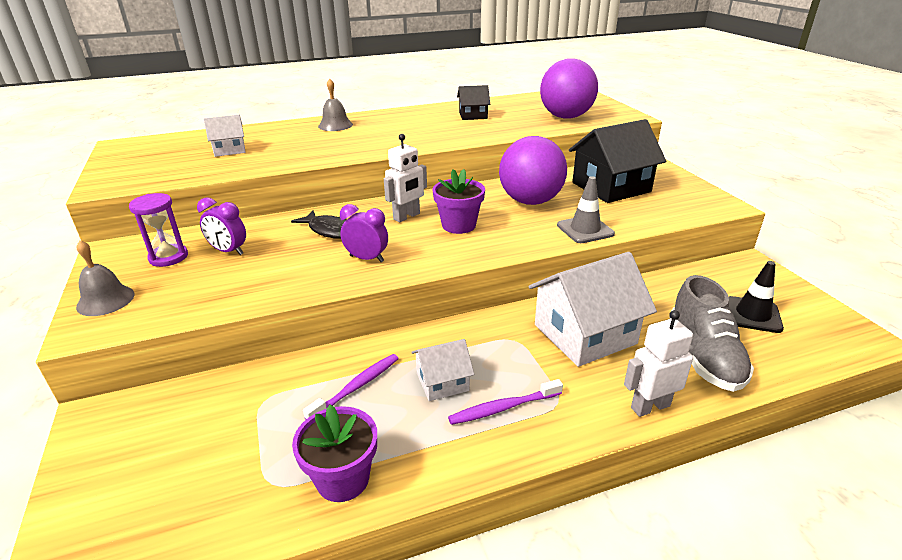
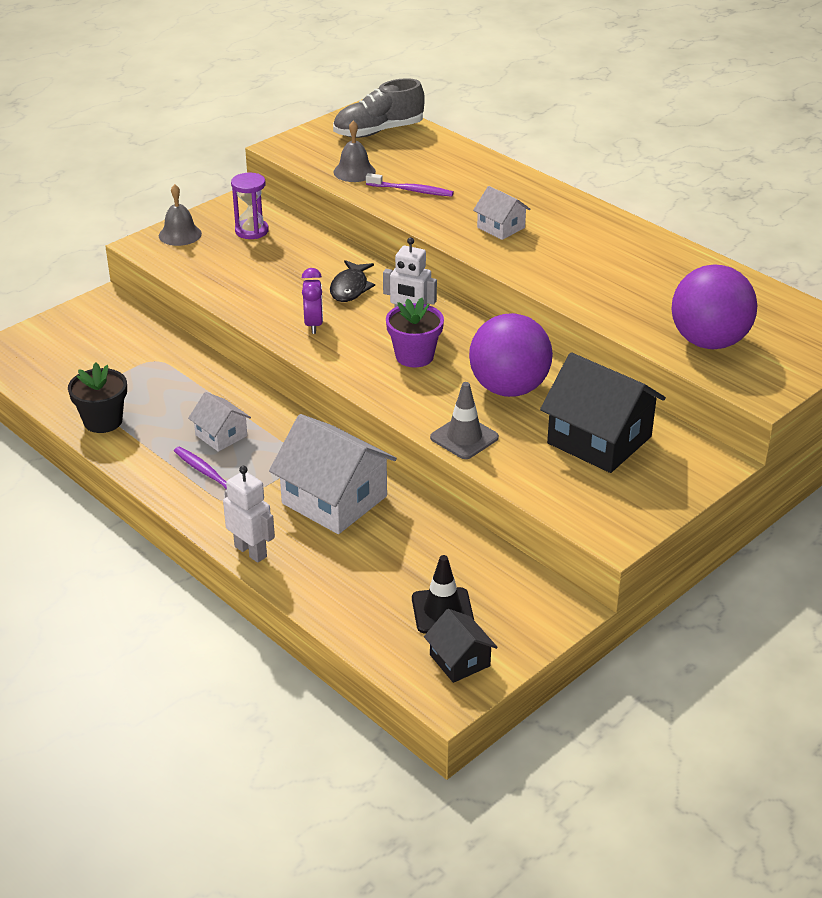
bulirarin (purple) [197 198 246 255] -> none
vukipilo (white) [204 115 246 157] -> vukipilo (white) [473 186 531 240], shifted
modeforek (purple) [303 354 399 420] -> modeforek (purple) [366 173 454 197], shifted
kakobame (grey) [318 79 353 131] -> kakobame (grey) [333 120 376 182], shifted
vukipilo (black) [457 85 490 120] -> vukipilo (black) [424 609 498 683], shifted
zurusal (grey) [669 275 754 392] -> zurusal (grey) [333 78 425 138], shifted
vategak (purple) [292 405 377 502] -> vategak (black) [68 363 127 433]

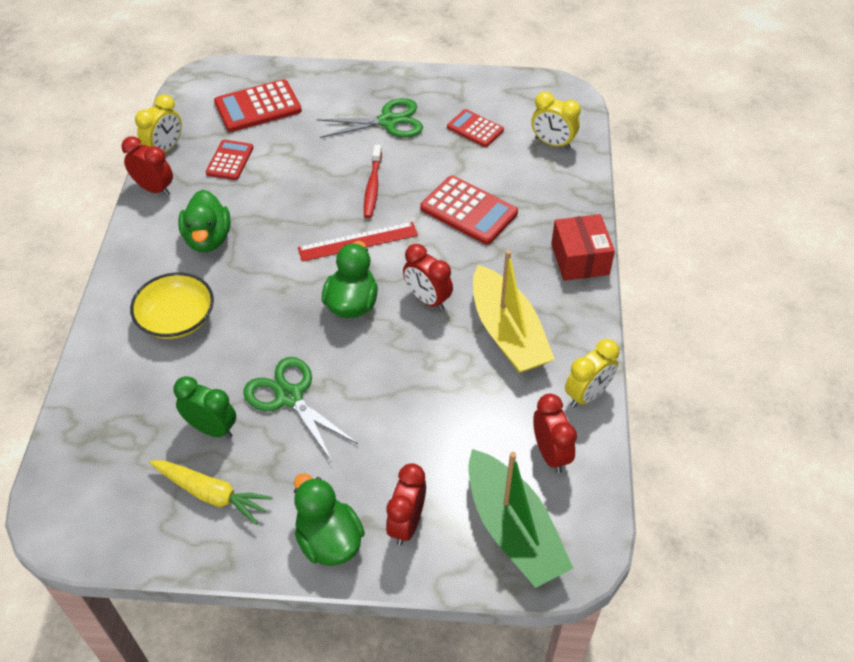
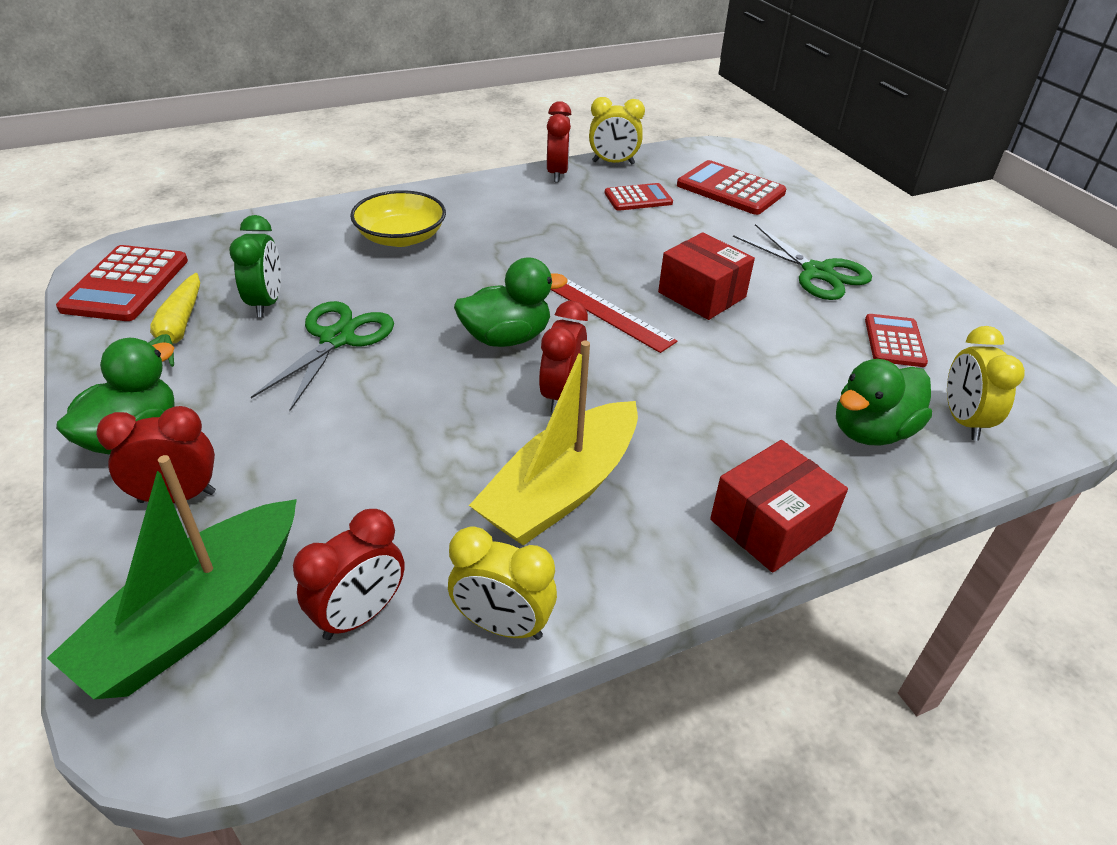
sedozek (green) [178 190 231 252] -> sedozek (green) [836 359 932 446], shifted
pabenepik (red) [420 176 518 245] -> pabenepik (red) [56 245 188 321], shifted
modeforek (red) [364 145 382 218] -> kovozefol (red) [658 232 755 320]

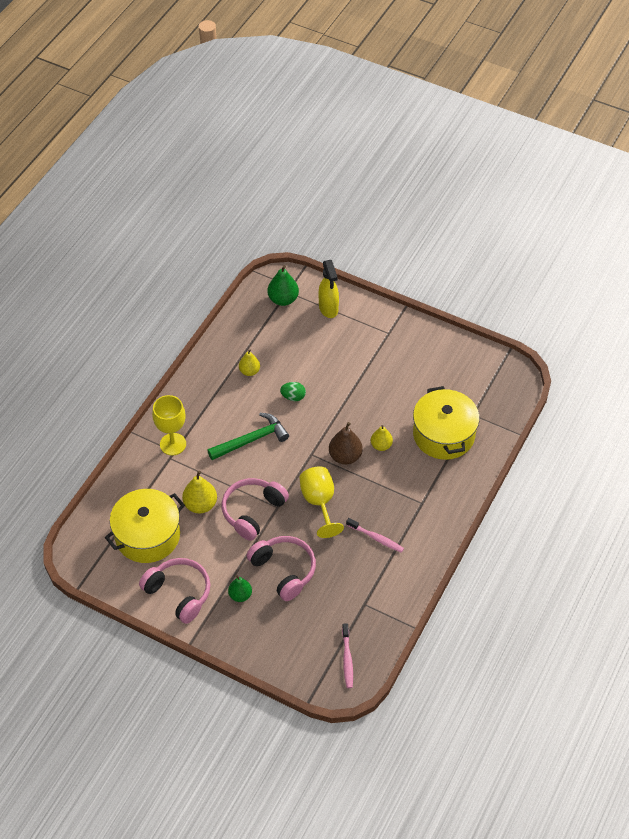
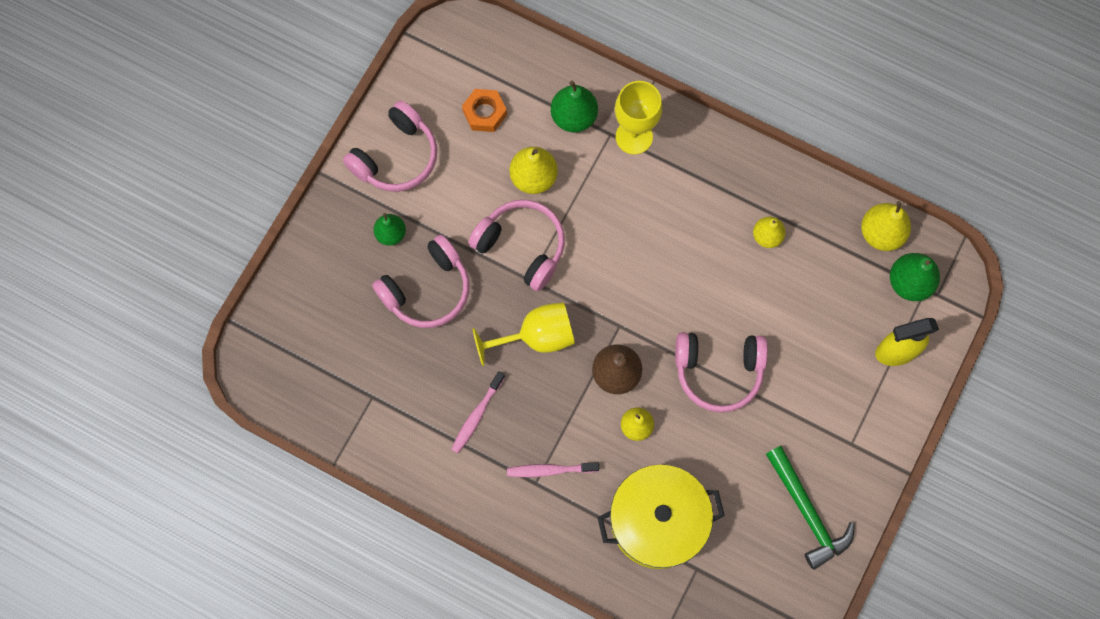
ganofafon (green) [280 382 306 401] -> none
none -> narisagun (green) [551 81 598 132]
none -> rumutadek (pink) [675 332 768 413]
none -> narisagun (yellow) [861 201 911 251]
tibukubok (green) [207 413 289 460] -> tibukubok (green) [766 446 855 570], shifted
modeforek (pink) [342 623 353 688] -> modeforek (pink) [507 462 599 477], shifted
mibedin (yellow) [105 489 185 563] -> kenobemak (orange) [462 89 507 132]

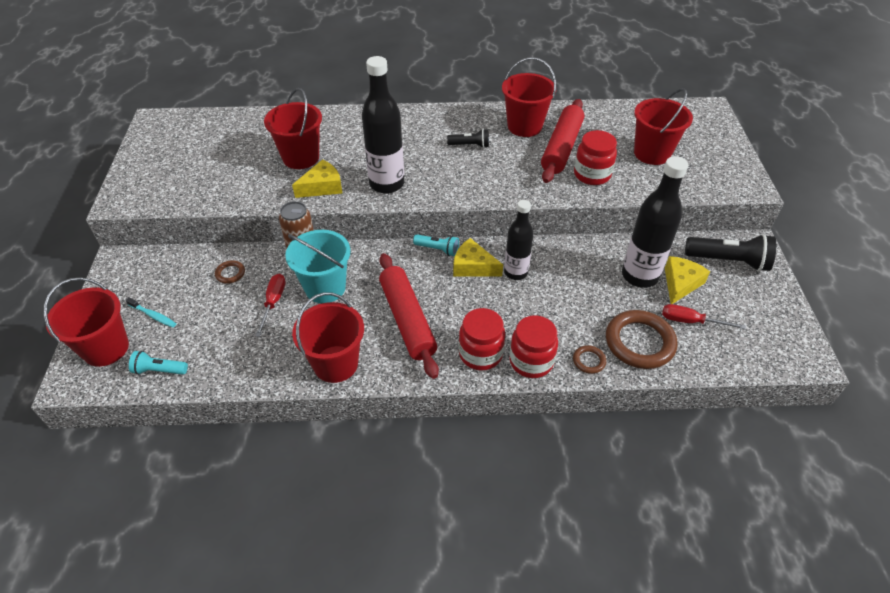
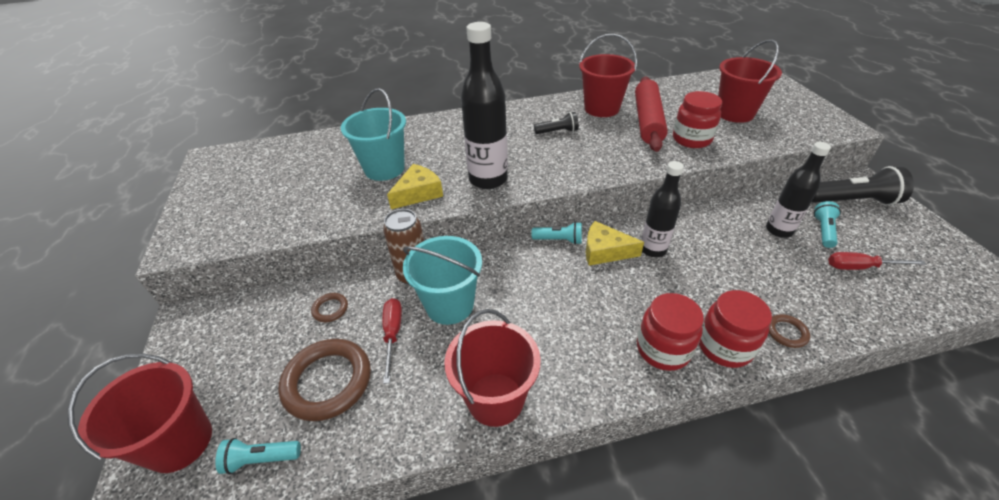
modeforek (turquoise) [126 297 176 327] -> none
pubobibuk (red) [379 253 439 379] -> none
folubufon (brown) [606 310 678 369] -> folubufon (brown) [278 339 371 421], shifted
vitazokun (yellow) [665 256 710 304] -> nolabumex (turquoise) [814 201 841 248]
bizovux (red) [264 88 322 169] -> bizovux (turquoise) [341 88 406 181]
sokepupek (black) [622 156 688 288] -> sokepupek (black) [766 142 831 238], x0.65

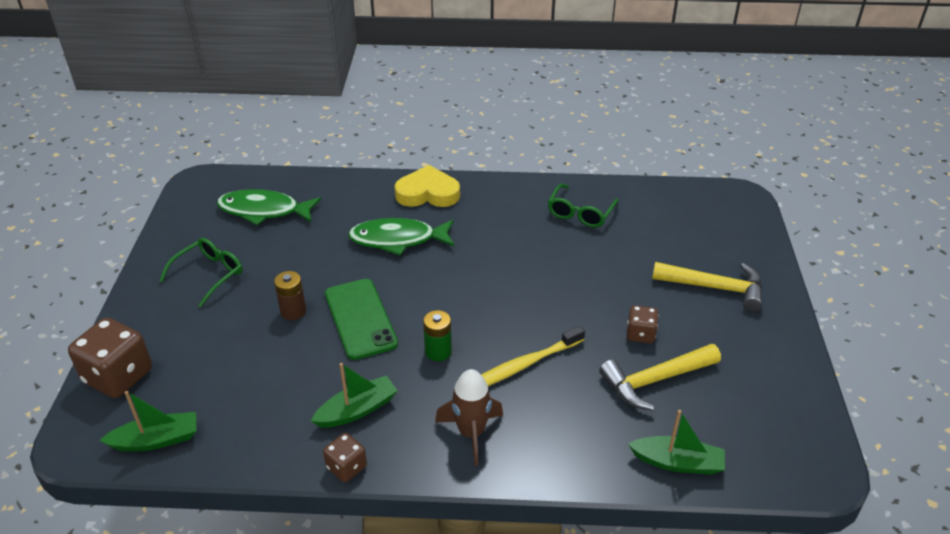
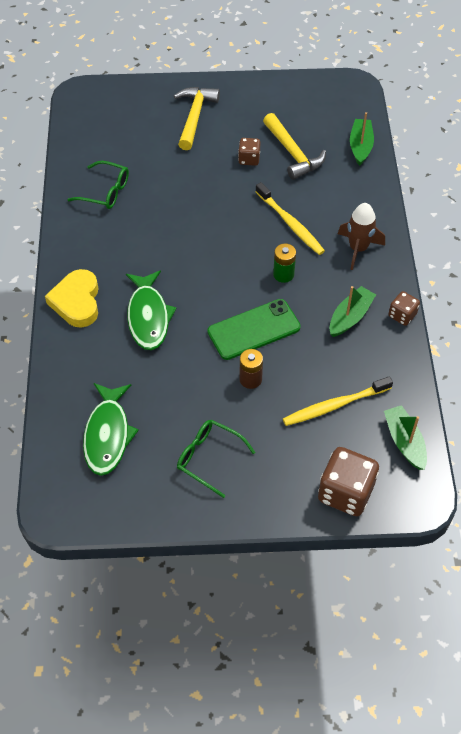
none -> modeforek (yellow) [283 376 393 426]
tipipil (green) [311 363 398 428] -> tipipil (green) [330 286 376 337], 75 degrees clockwise

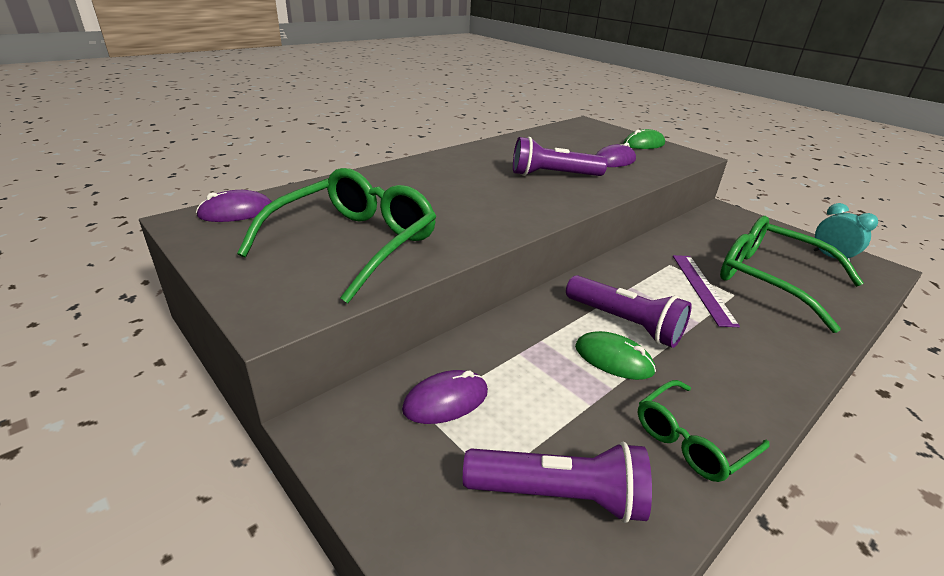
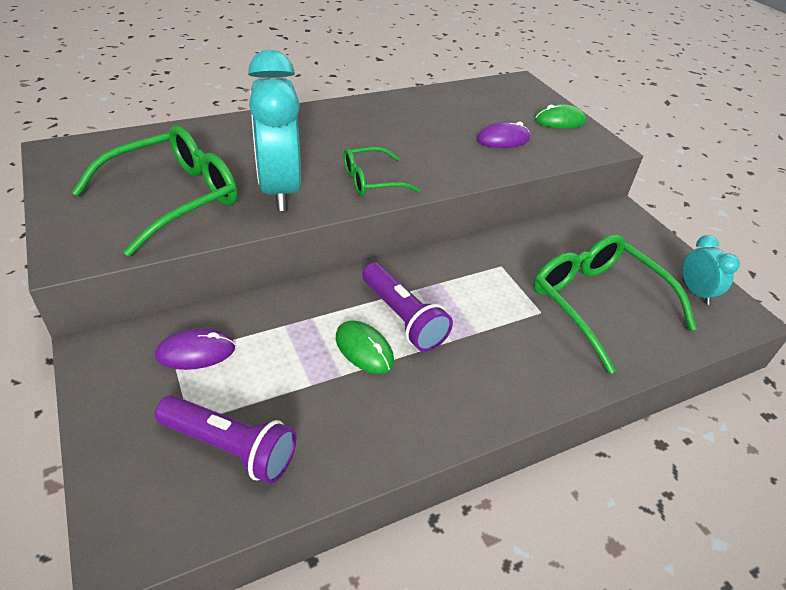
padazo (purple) [196 190 272 222] -> none
nolabumex (purple) [513 137 607 176] -> none
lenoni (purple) [673 255 740 327] -> none
none -> bulirarin (turquoise) [248 50 301 211]
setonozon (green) [638 380 769 482] -> setonozon (green) [344 147 420 196], shifted

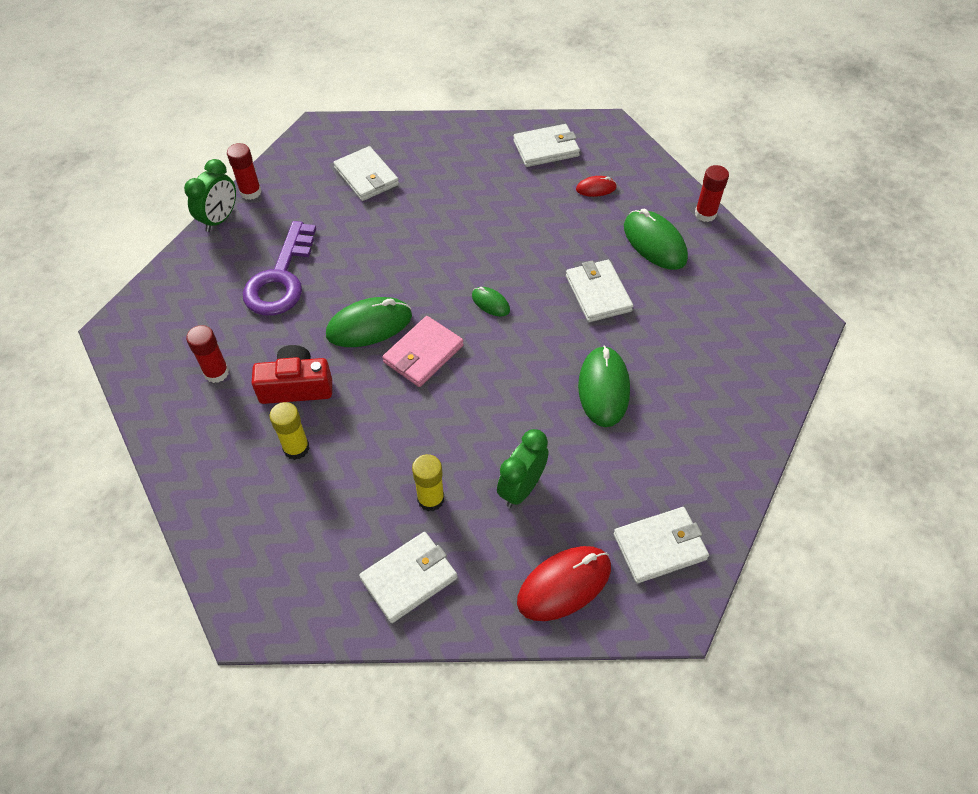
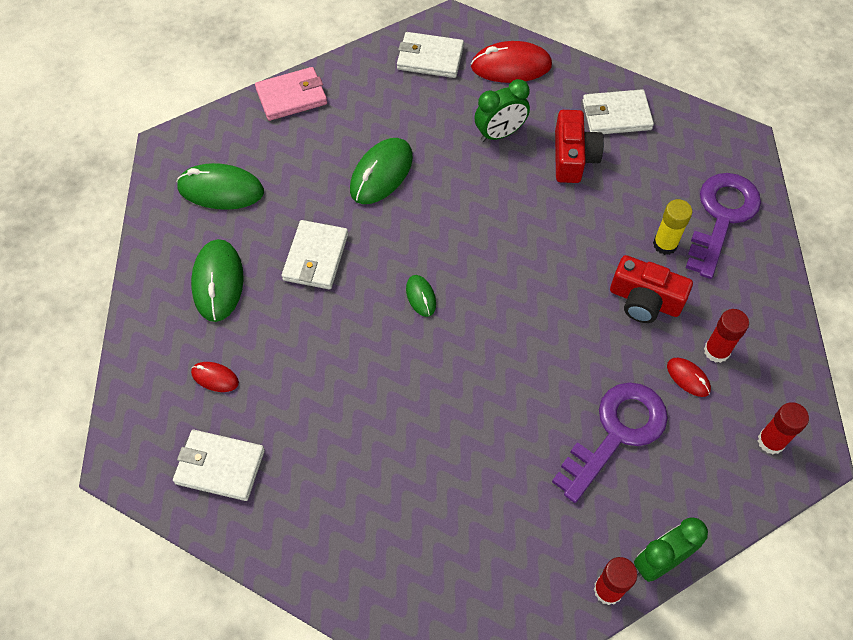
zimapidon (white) [333 146 399 201] -> none
none -> padazo (red) [667 358 711 397]
none -> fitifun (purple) [686 173 761 279]
padazo (green) [326 297 412 347] -> padazo (green) [176 163 264 210], shifted
zimapidon (pink) [382 316 464 387] -> zimapidon (pink) [255 67 327 121], shifted
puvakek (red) [695 165 729 222] -> puvakek (red) [758 402 809 454], shifted
puvakek (yellow) [412 454 444 511] -> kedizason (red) [555 110 604 183]

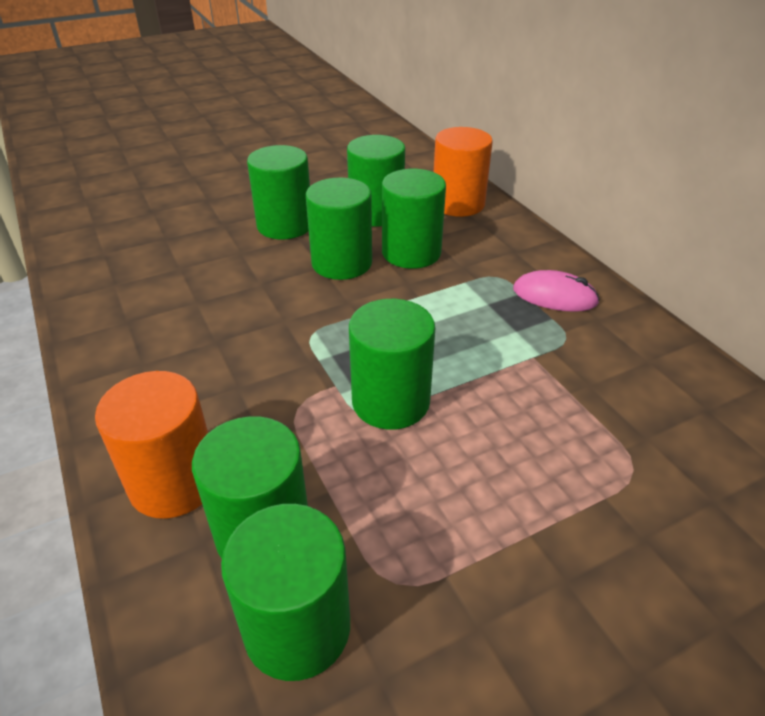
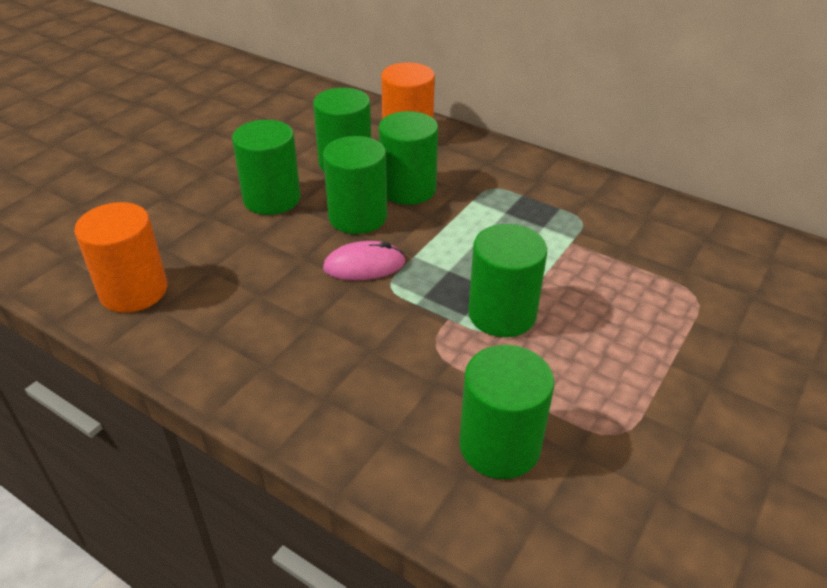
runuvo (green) [221 504 350 681] -> none
runuvo (orange) [95 371 208 519] -> runuvo (orange) [74 202 167 313], shifted
padazo (pink) [513 270 600 312] -> padazo (pink) [323 241 405 280], shifted

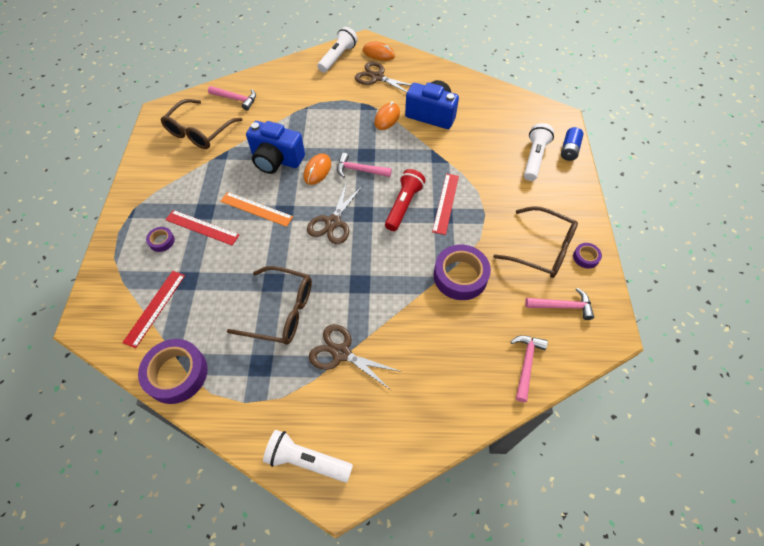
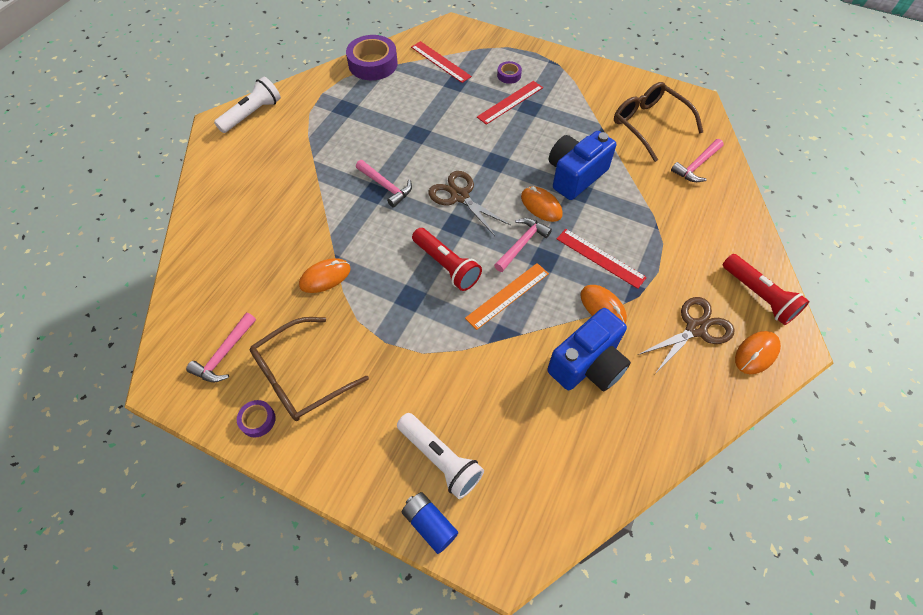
setonozon (brown) [227 266 312 345] -> none
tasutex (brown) [309 324 402 390] -> none
lenoni (orange) [220 192 293 227] -> lenoni (orange) [465 263 549 330], shifted
lenoni (red) [432 174 459 235] -> lenoni (red) [557 229 647 289], shifted
tibukubok (pink) [510 335 548 402] -> tibukubok (pink) [356 160 412 208], shifted
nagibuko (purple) [434 245 491 300] -> padazo (orange) [299 258 351 293]
nolabumex (white) [317 27 358 73] -> nolabumex (red) [723 254 810 325]

